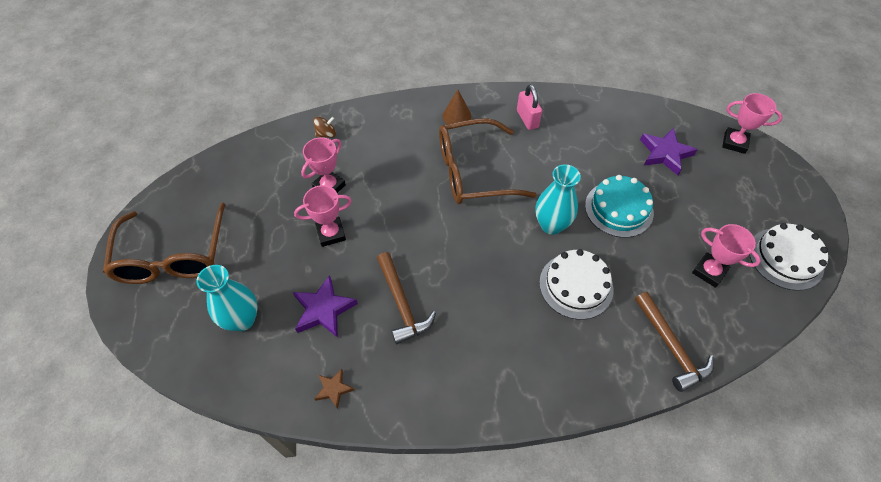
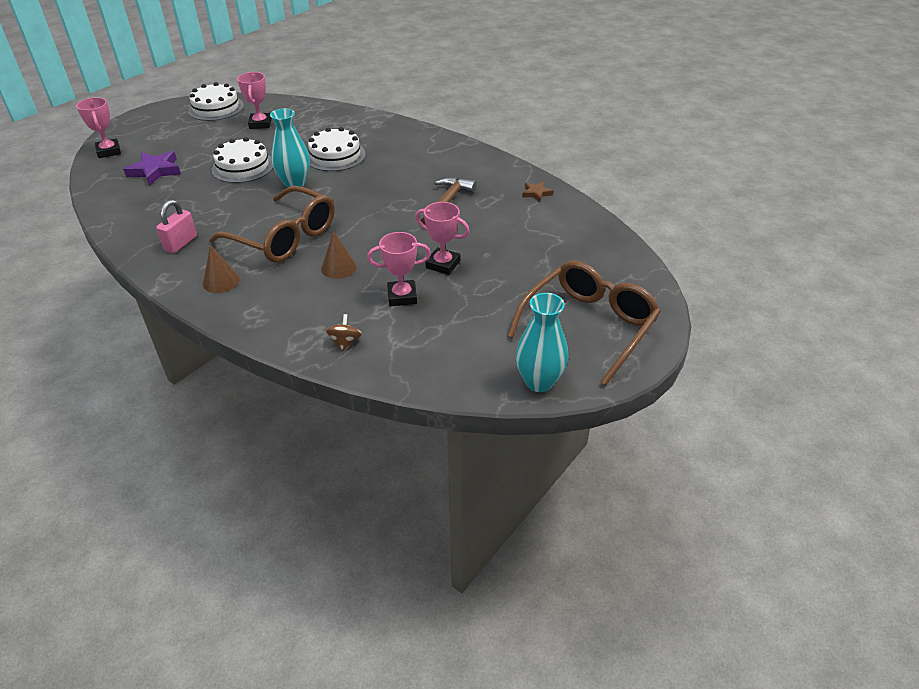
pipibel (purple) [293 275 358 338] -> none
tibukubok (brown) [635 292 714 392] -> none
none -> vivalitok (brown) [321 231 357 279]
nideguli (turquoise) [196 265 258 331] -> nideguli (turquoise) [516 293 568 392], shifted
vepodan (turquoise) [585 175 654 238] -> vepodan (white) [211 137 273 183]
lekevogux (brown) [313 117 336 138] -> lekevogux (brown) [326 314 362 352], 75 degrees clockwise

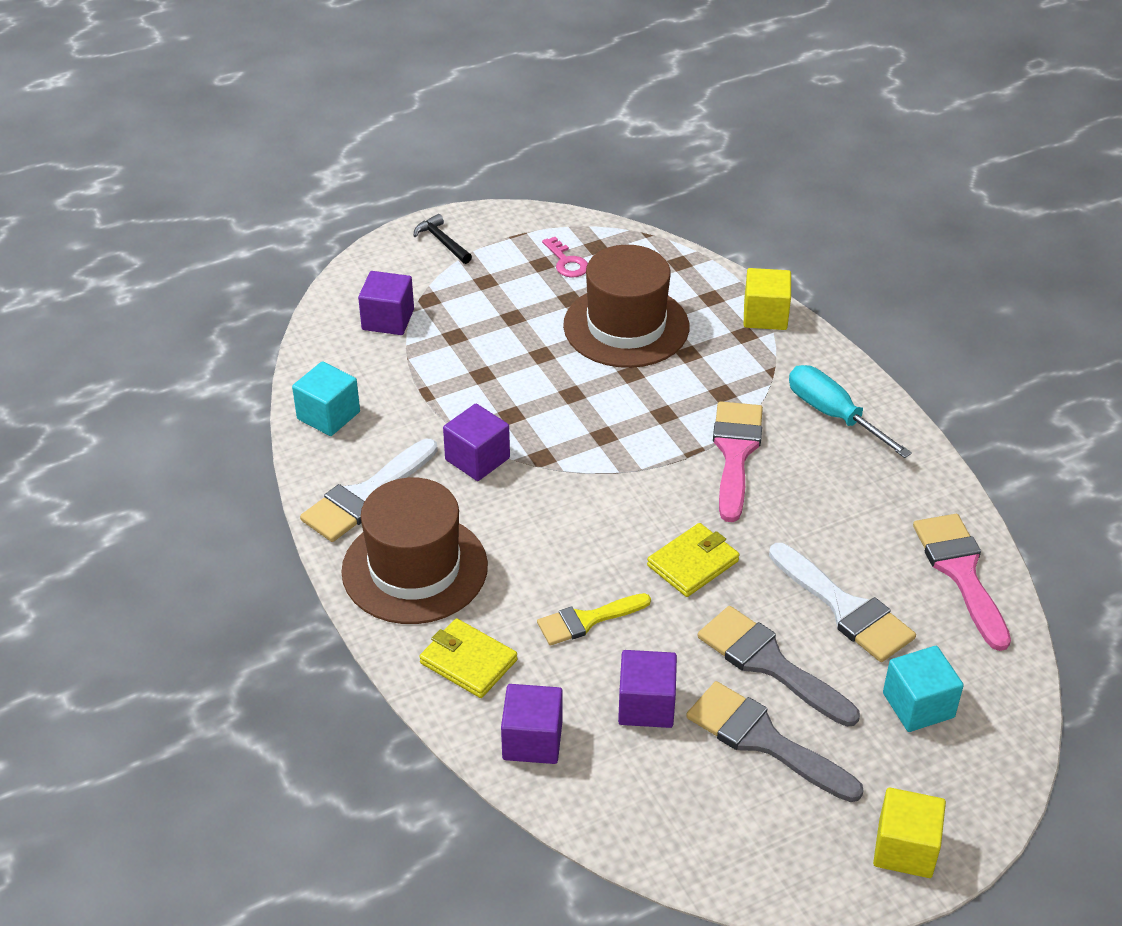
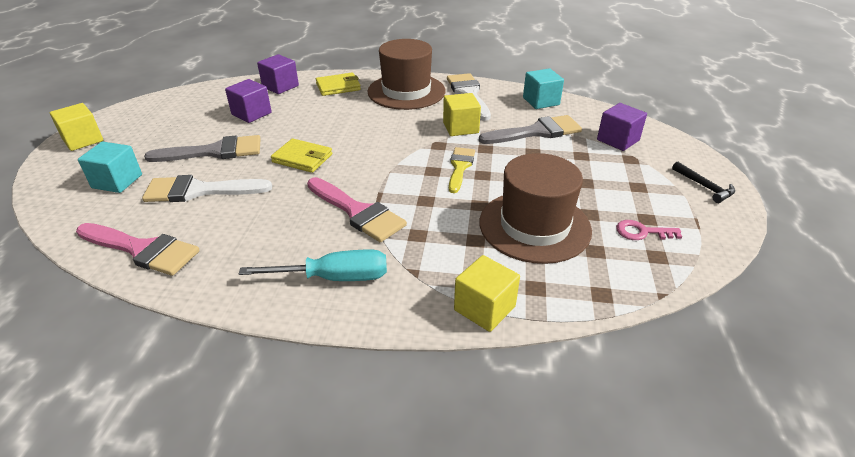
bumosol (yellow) [537 593 651 646] -> bumosol (yellow) [449 147 475 193], shifted
bumosol (grey) [686 681 864 802] -> bumosol (grey) [479 115 582 144], shifted
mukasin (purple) [443 404 510 481] -> mukasin (yellow) [443 93 481 136]
tibukubok (black) [414 214 472 264] -> tibukubok (black) [672 161 735 203], 60 degrees clockwise
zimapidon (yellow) [647 523 740 597] -> zimapidon (yellow) [271 138 332 173], 60 degrees counterclockwise

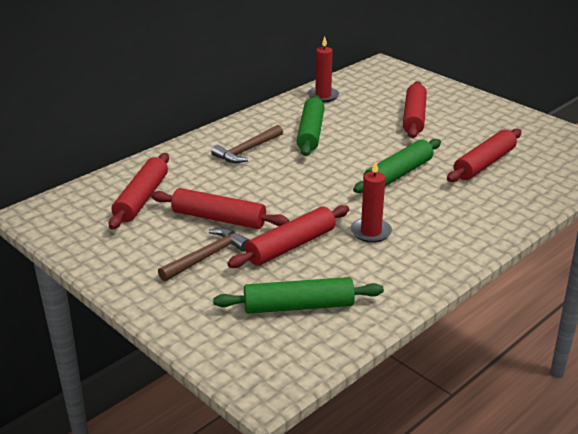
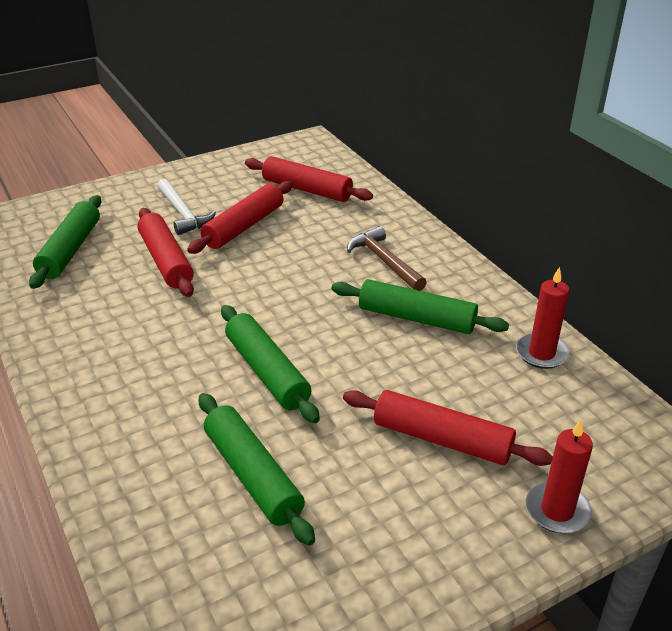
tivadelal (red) [351 160 392 243] -> tivadelal (red) [526 419 593 534], shifted
tibukubok (brown) [158 228 249 282] -> tibukubok (white) [157 178 216 235]
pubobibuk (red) [447 129 522 182] -> pubobibuk (green) [199 393 315 546]

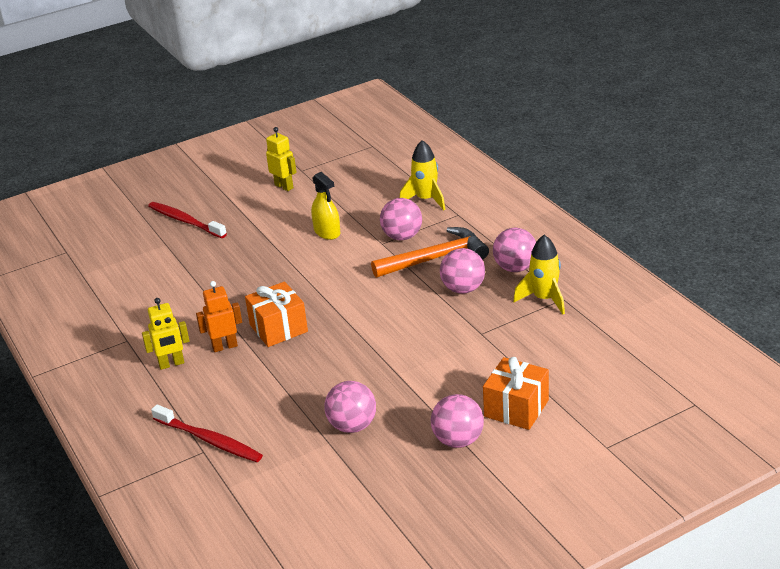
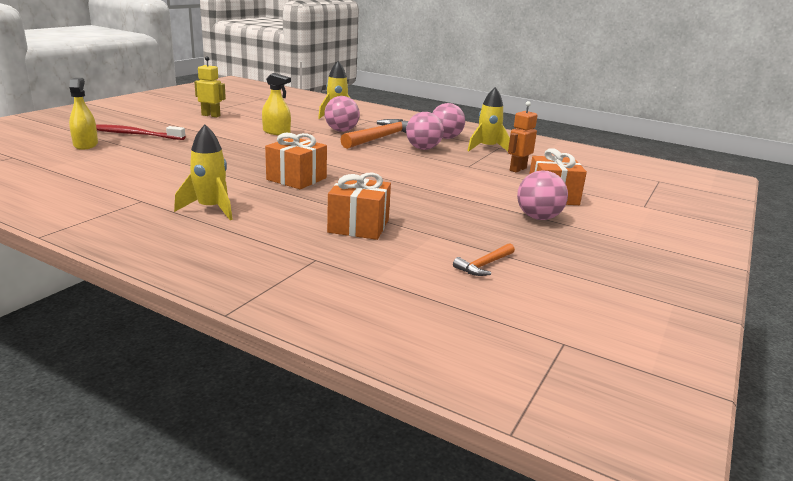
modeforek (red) [151 404 263 462] -> none
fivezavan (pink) [324 381 376 433] -> none
none -> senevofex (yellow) [69 78 98 150]
none -> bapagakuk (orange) [327 172 391 240]
none -> tibukubok (orange) [453 243 515 276]
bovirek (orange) [196 281 242 352] -> bovirek (orange) [508 101 538 173], shifted
bovirek (yellow) [142 298 189 370] -> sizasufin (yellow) [174 125 233 220]

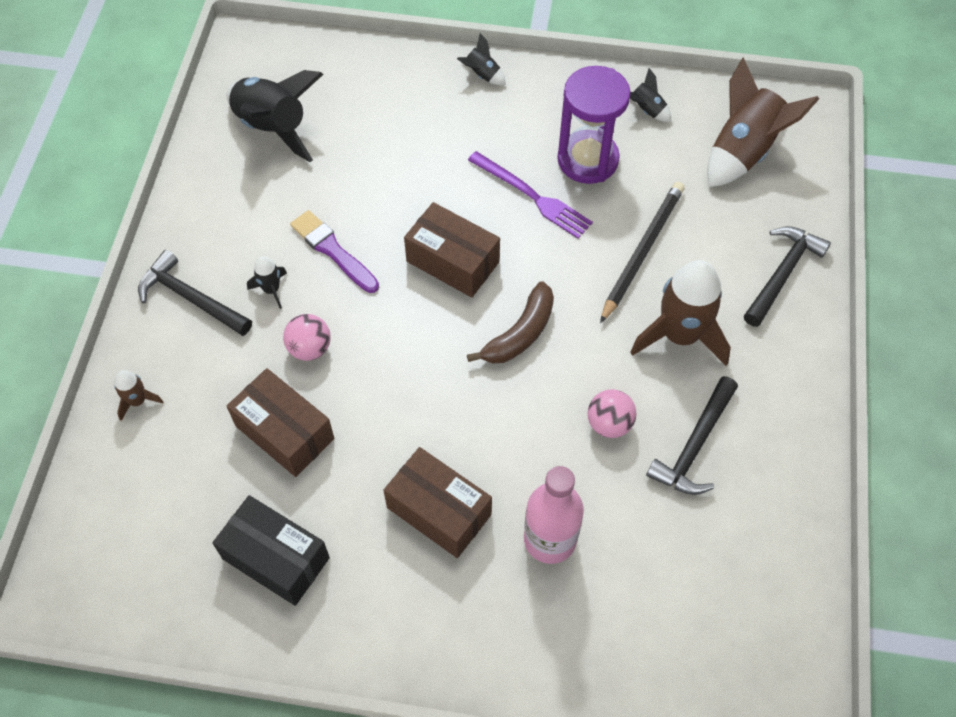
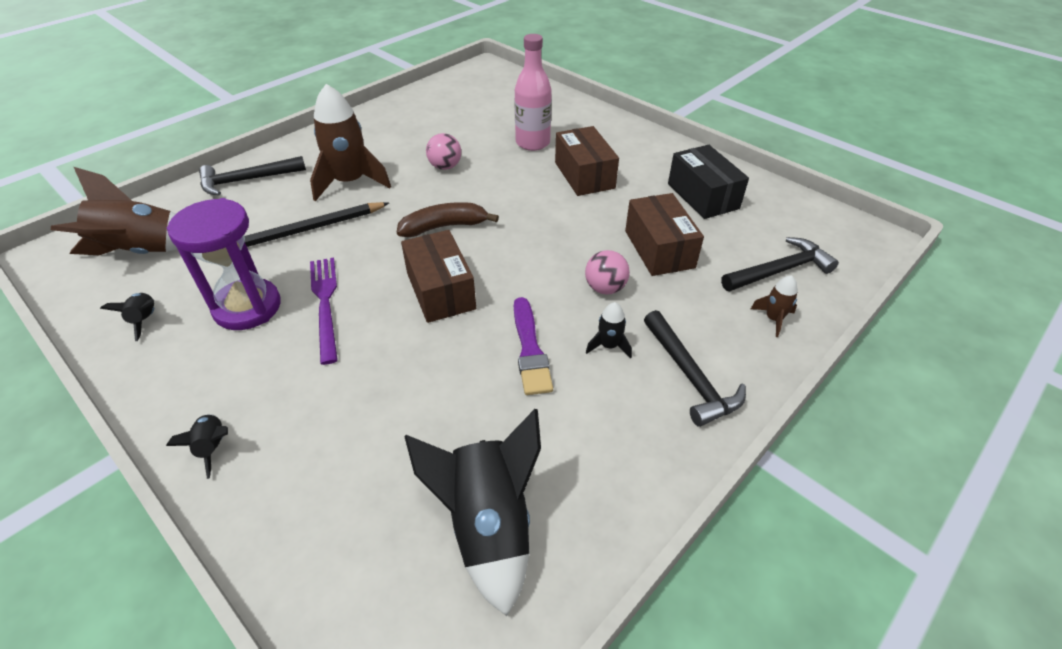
tibukubok (black) [646 376 738 495] -> tibukubok (black) [721 237 839 291], shifted

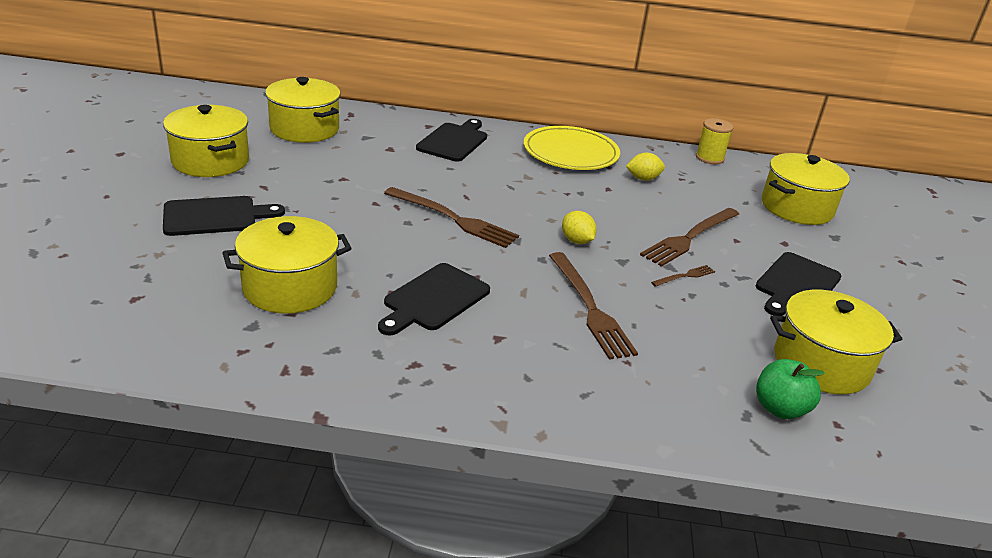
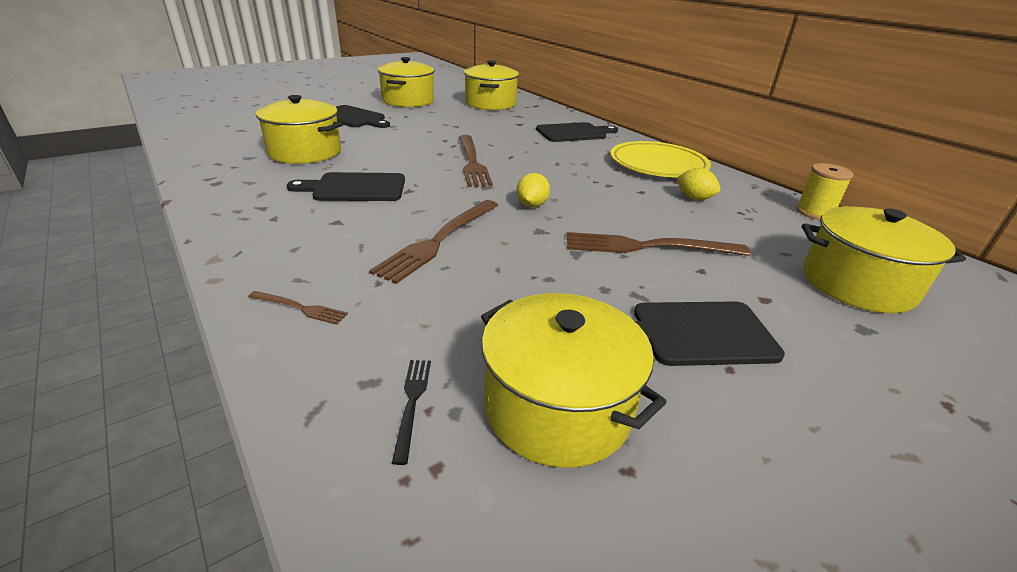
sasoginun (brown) [651 265 715 287] -> sasoginun (brown) [248 291 348 325], shifted
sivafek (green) [756 359 825 419] -> sasoginun (black) [392 360 431 465]

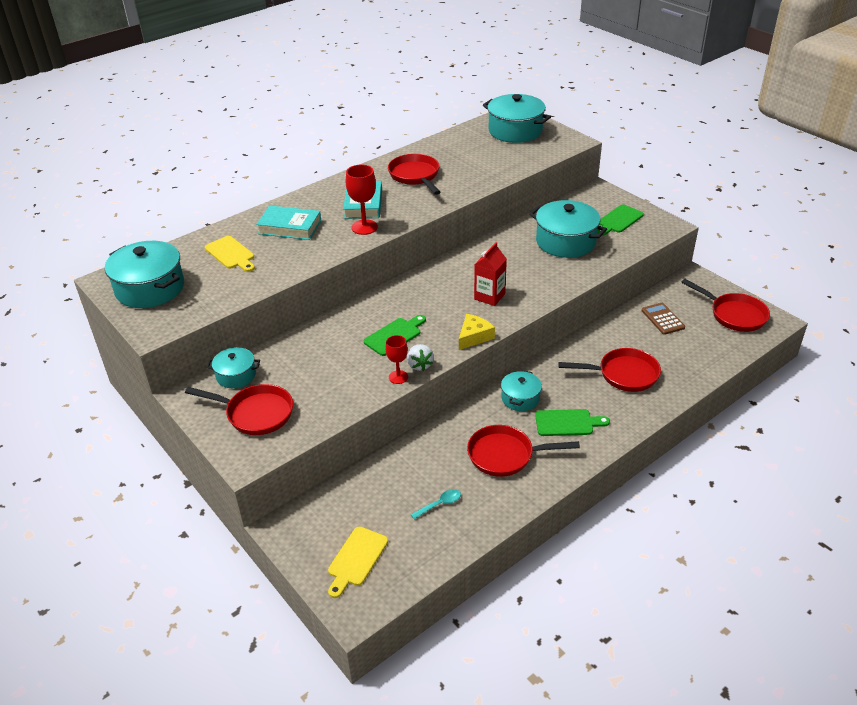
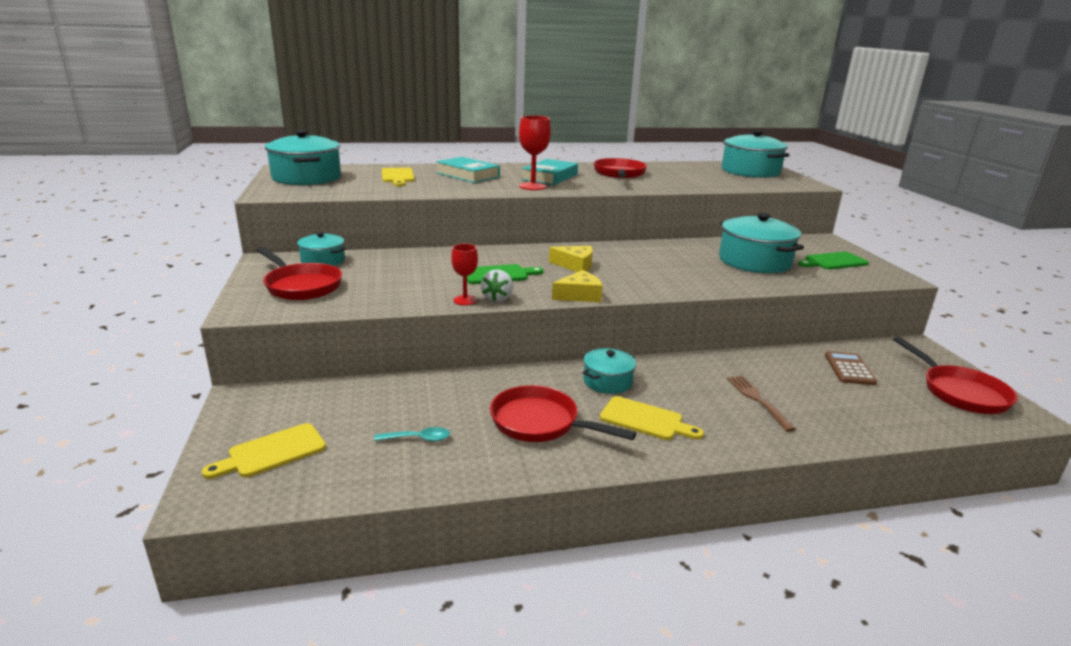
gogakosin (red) [474 242 507 306] -> none
none -> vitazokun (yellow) [549 246 593 272]
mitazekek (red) [558 348 661 392] -> sasoginun (brown) [727 376 796 432]
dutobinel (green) [535 409 610 436] -> dutobinel (yellow) [600 396 704 440]

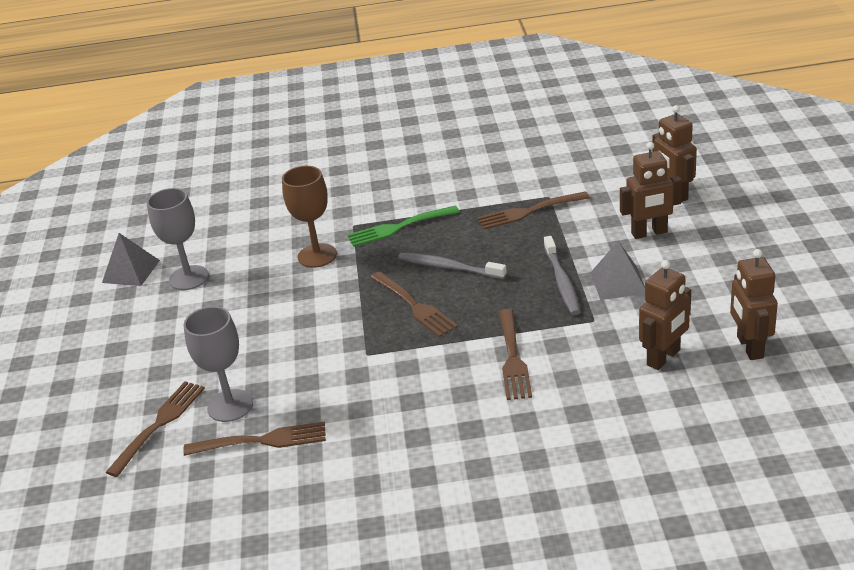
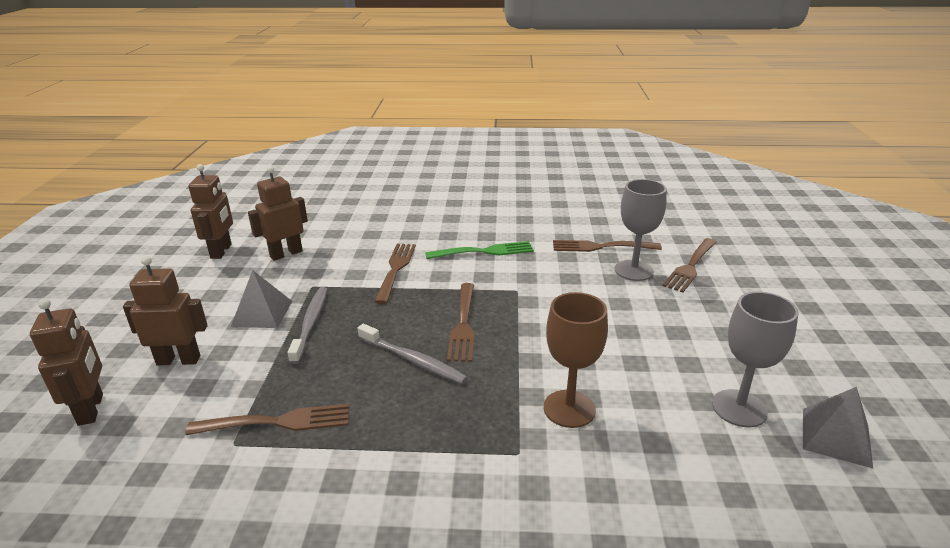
sasoginun (green) [347 205 459 247] -> sasoginun (green) [425 241 534 259], shifted
sasoginun (brown) [370 271 458 337] -> sasoginun (brown) [447 283 475 362], 150 degrees counterclockwise

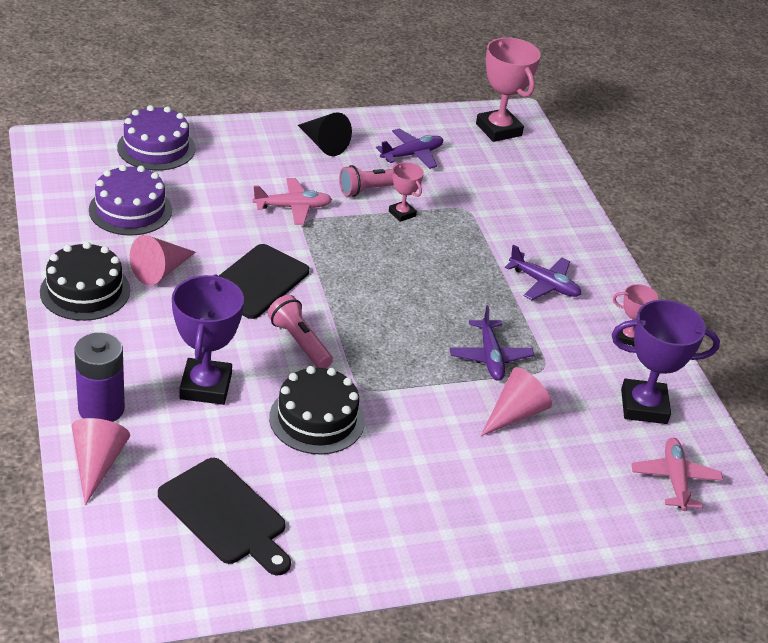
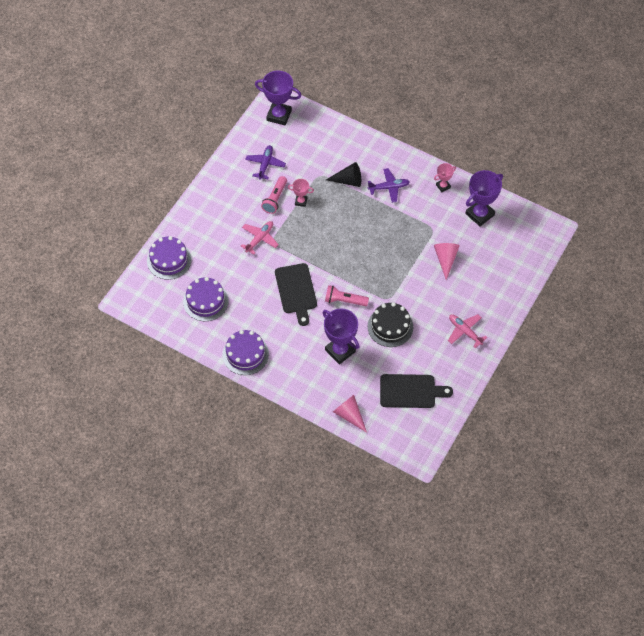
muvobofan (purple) [74 333 125 422] -> none
vivalitok (pink) [130 235 196 285] -> none
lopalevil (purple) [450 305 534 381] -> none
vivalitok (black) [298 112 352 156] -> vivalitok (black) [326 162 361 187], shifted
lopalevil (pink) [631 438 723 511] -> lopalevil (pink) [448 314 487 348], shifted
vepodan (black) [40 242 130 321] -> vepodan (purple) [223 330 269 375]
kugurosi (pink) [476 37 541 142] -> kugurosi (purple) [255 71 301 125]

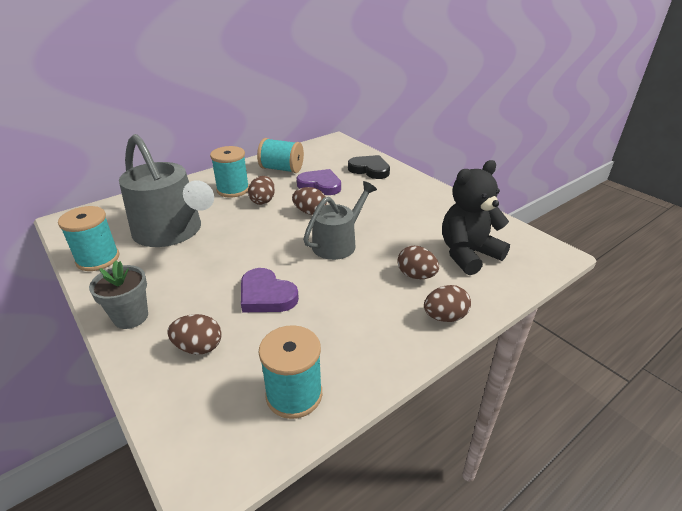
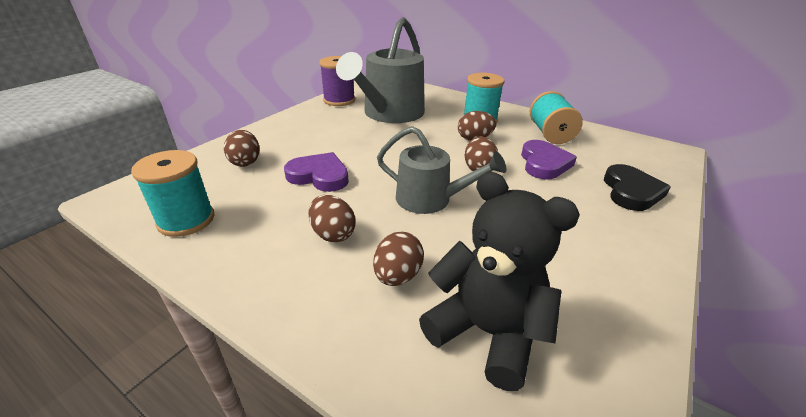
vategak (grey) [89 260 148 329] -> none
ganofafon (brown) [424 285 471 322] -> ganofafon (brown) [308 195 356 243], shifted
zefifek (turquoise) [58 206 119 271] -> zefifek (purple) [319 56 355 106]
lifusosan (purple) [241 268 299 312] -> lifusosan (purple) [284 152 349 192], 90 degrees clockwise

